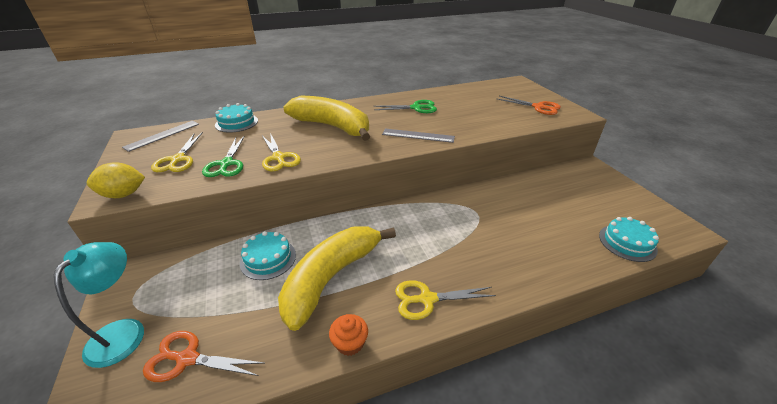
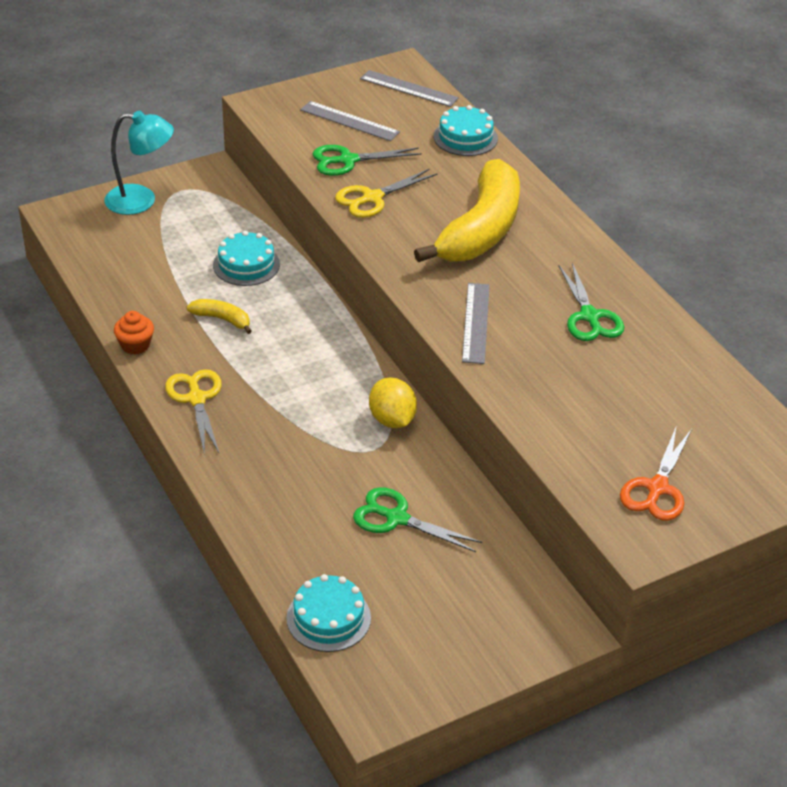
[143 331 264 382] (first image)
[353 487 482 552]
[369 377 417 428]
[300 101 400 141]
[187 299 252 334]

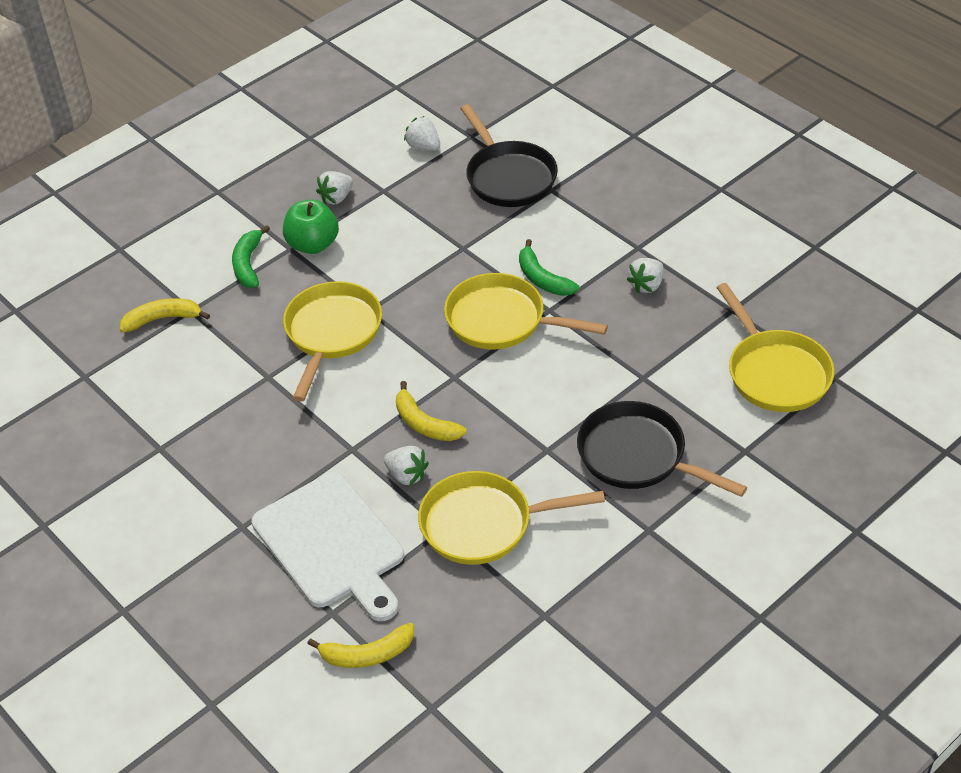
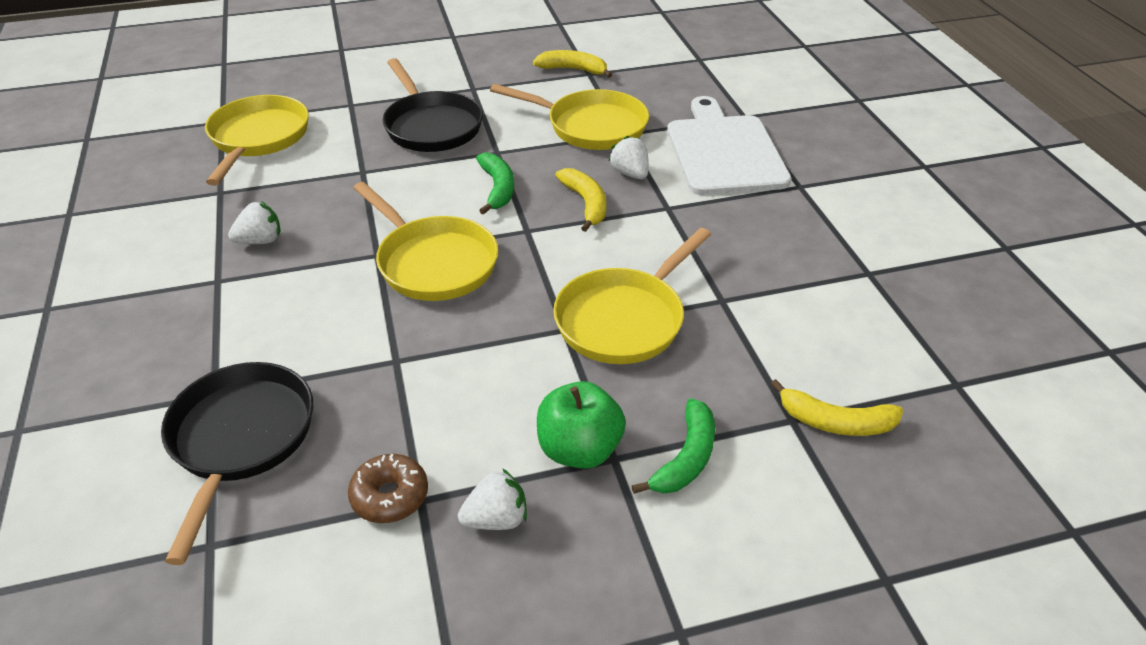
[404 116 440 150] (first image)
[348 454 428 523]
[533 50 612 78]
[476 152 514 215]

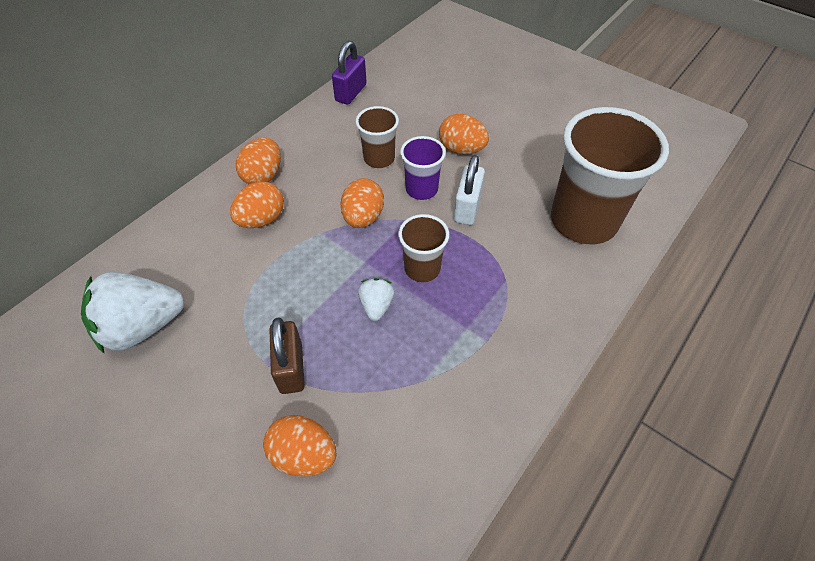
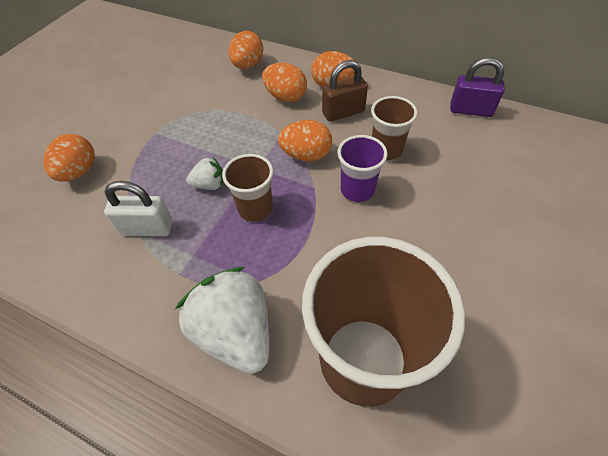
[175 267 269 374]
[322 60 368 122]
[228 31 263 69]
[104 181 173 236]

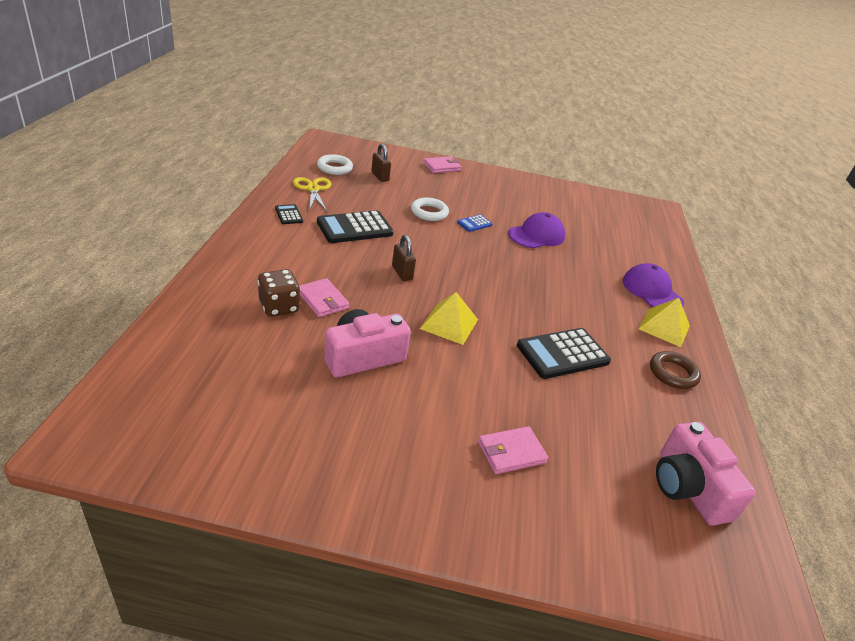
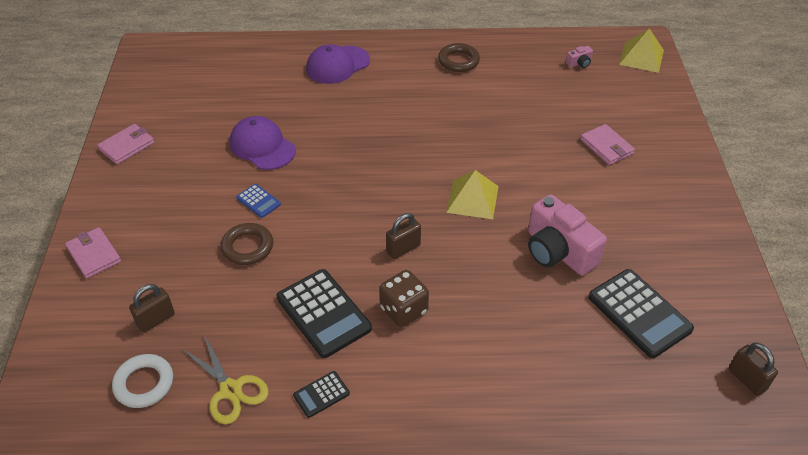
[729 343 778 396]
[379 270 429 327]
[97 124 154 165]
[588 269 694 358]
[619 29 664 73]
[221 223 273 265]
[182 335 269 424]
[566 46 593 68]

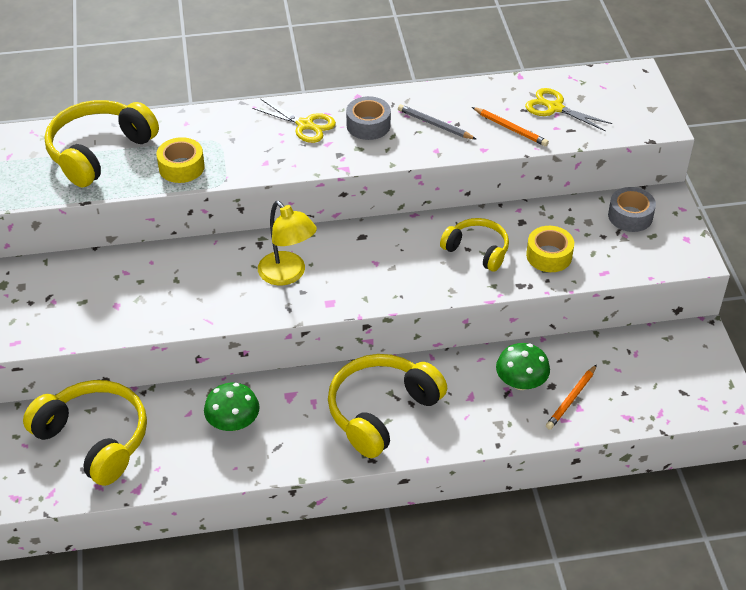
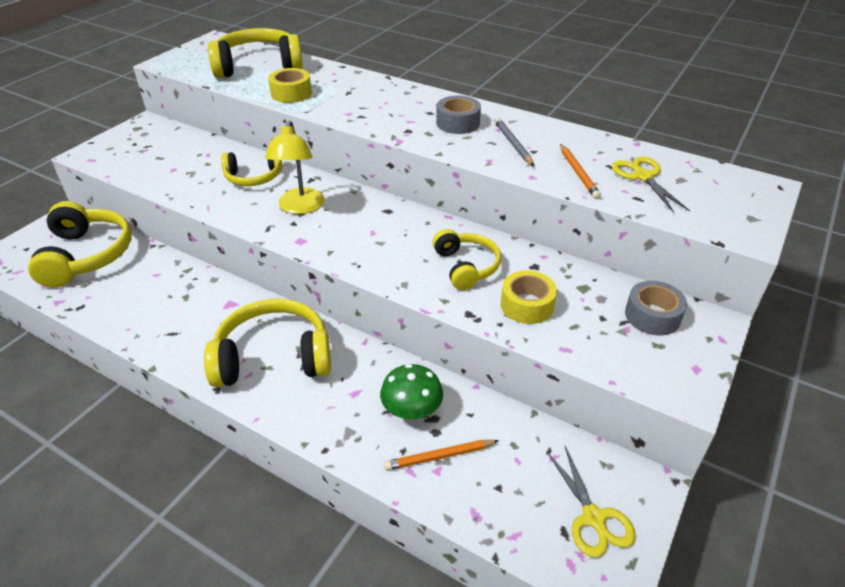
[204 383 260 431] (first image)
[221 152 282 186]
[547 446 636 558]

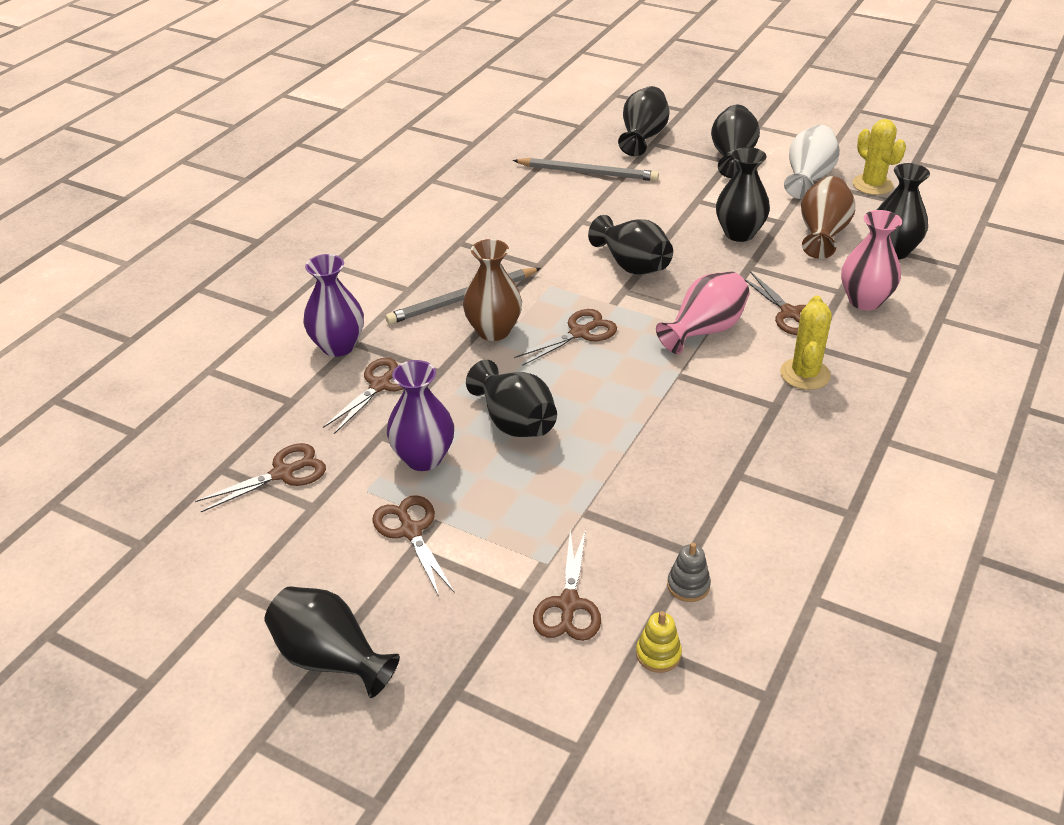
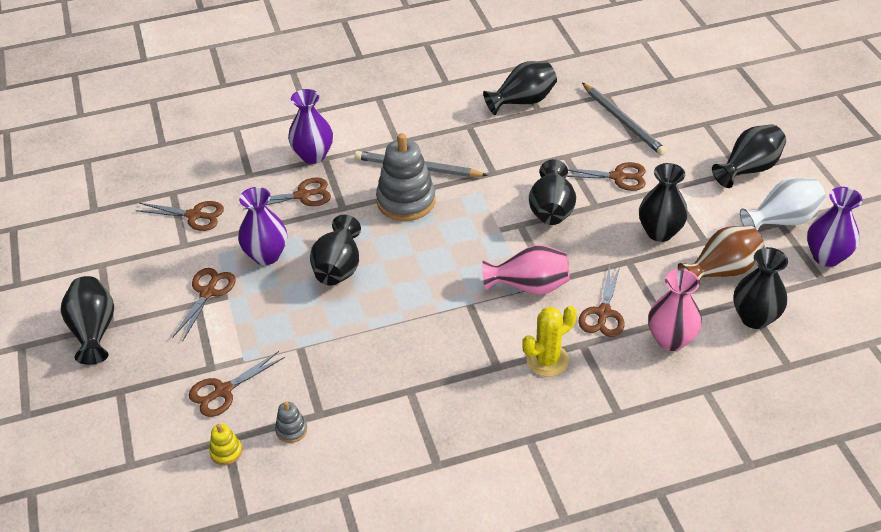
[567 162 646 191]
[483 61 557 115]
[376 133 435 221]
[807 187 863 267]

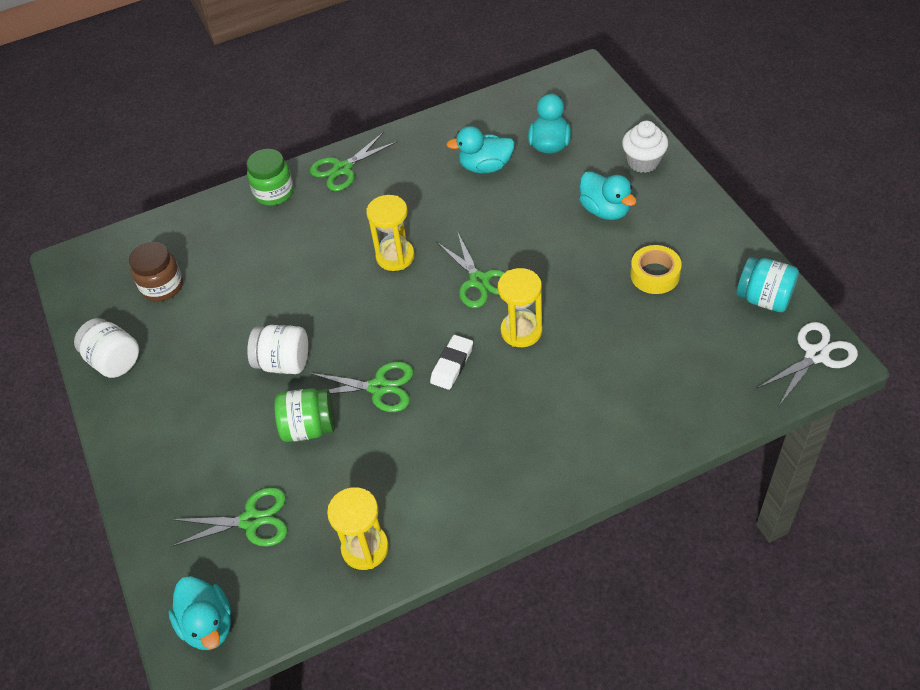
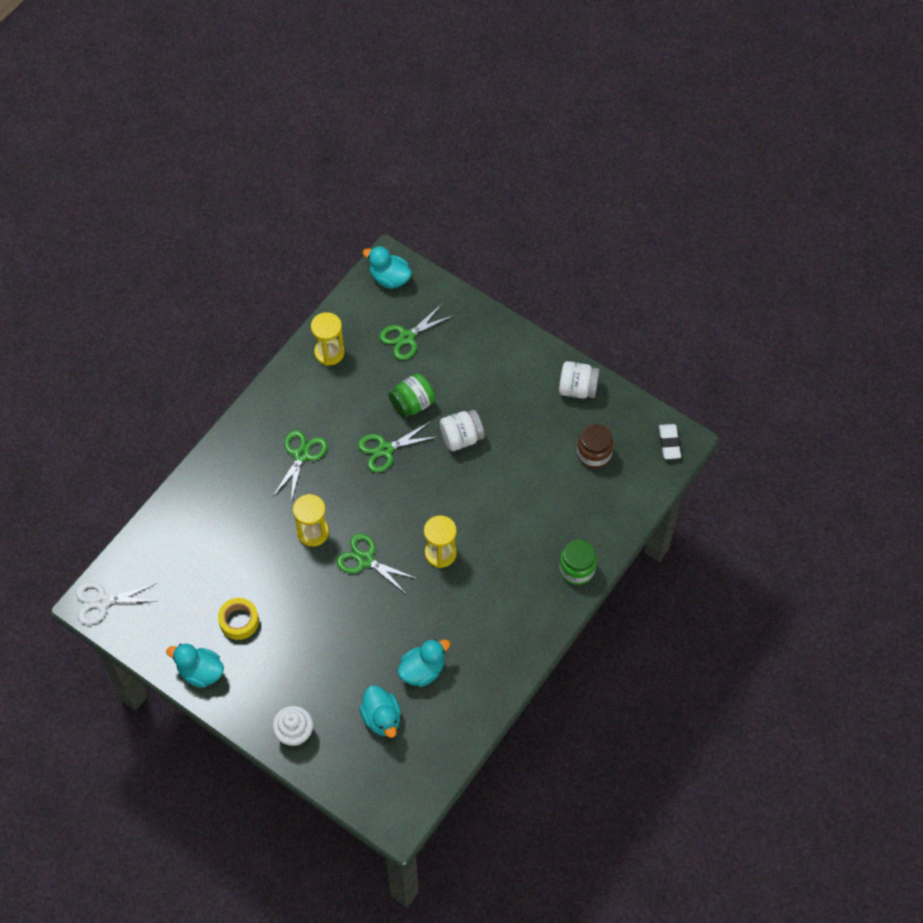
[736 257 799 312] (first image)
[273 430 328 502]
[659 424 681 459]
[166 644 224 688]
[76 582 159 625]

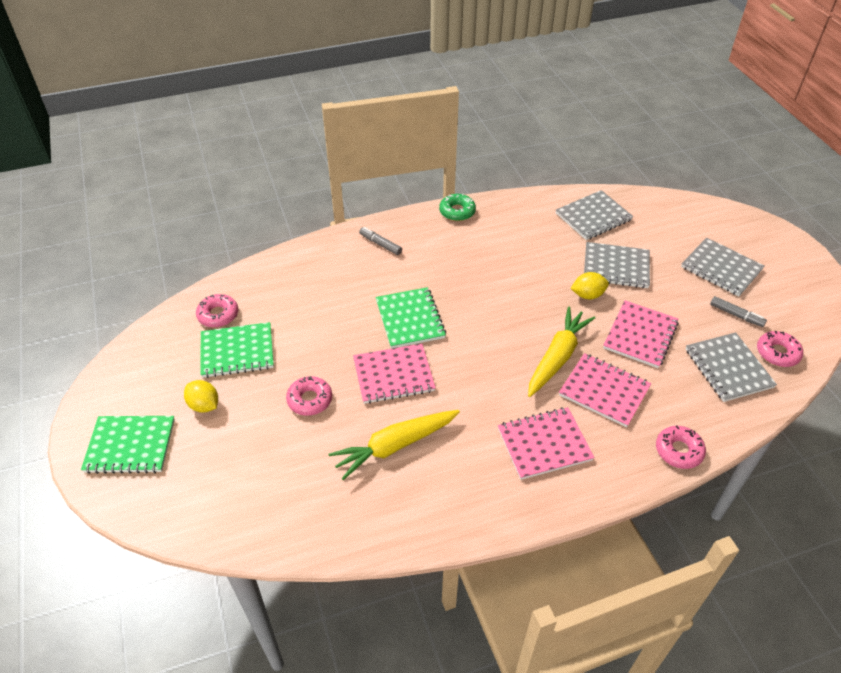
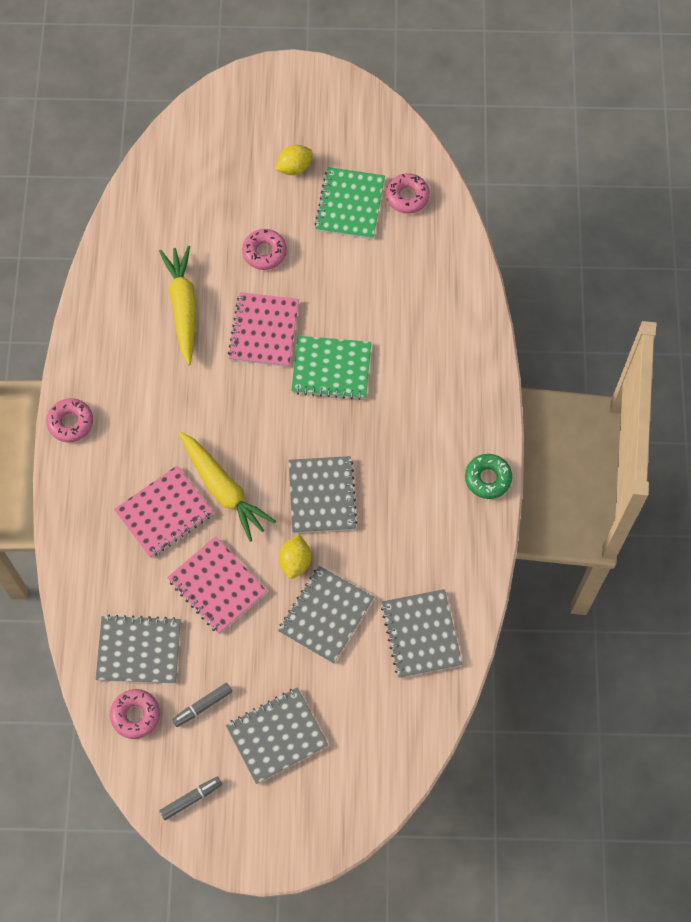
[81 416 175 474] (first image)
[498 407 594 480] (first image)
[288 456 358 533]
[159 777 222 820]
[46 398 93 442]

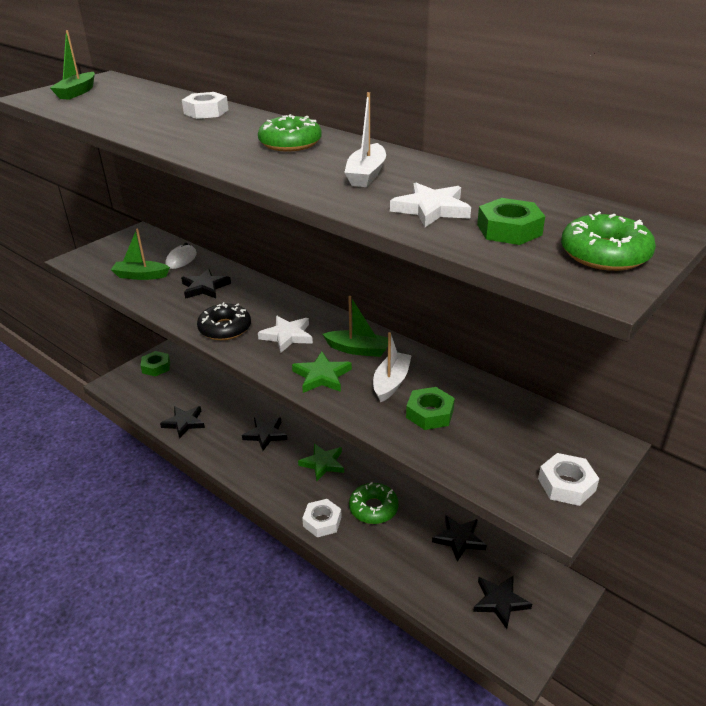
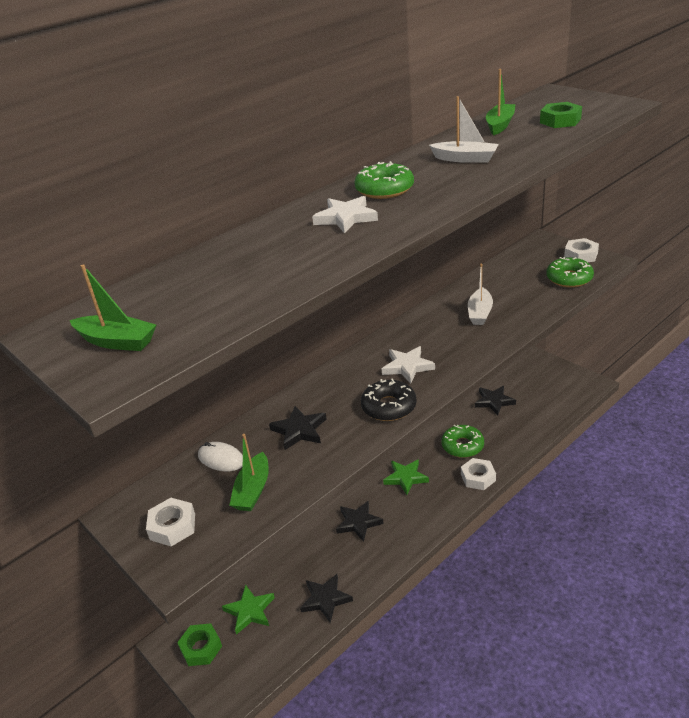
[406 387 455 430] (first image)
[473 576 532 629] (first image)
[146 498 195 546]
[222 584 275 635]
[486 69 516 135]
[312 196 378 234]
[546 257 594 288]
[468 264 493 325]

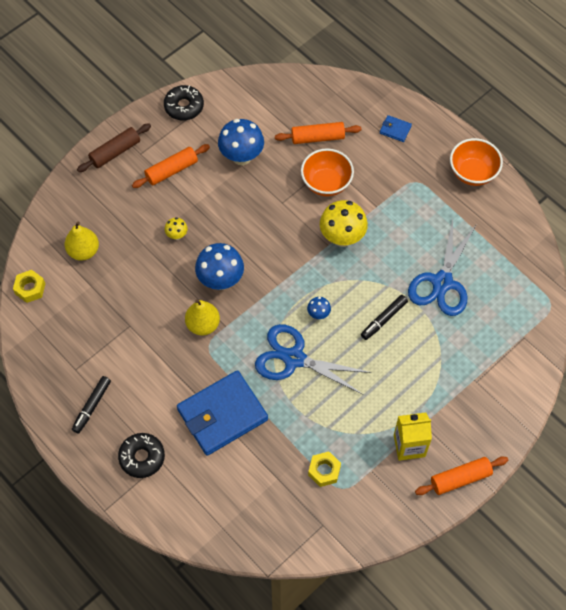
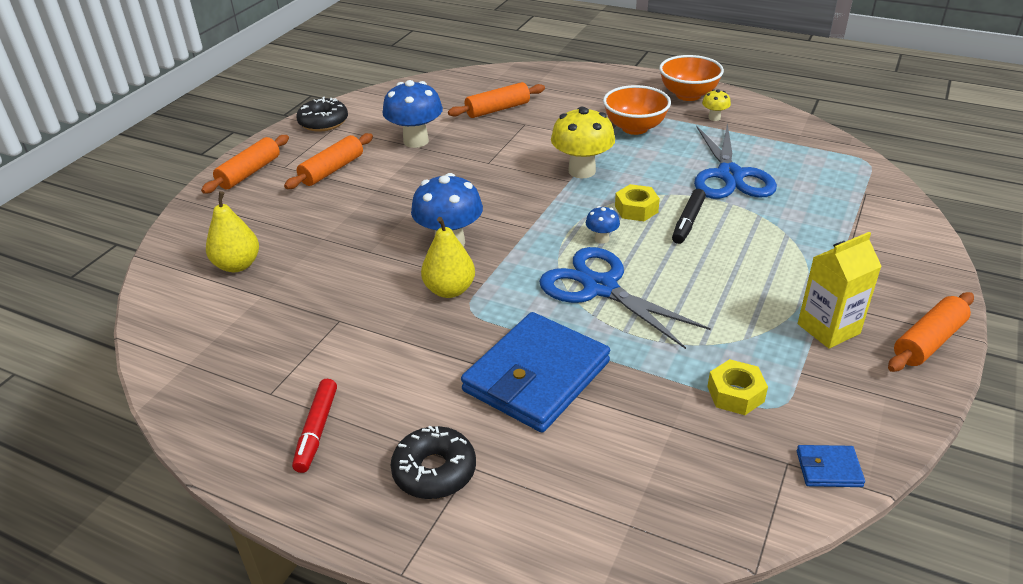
[615 184 660 221]
[702 89 731 121]
[603 85 671 135]
[797 445 865 487]
[292 379 337 473]
[201 135 289 194]
[539 247 711 349]

